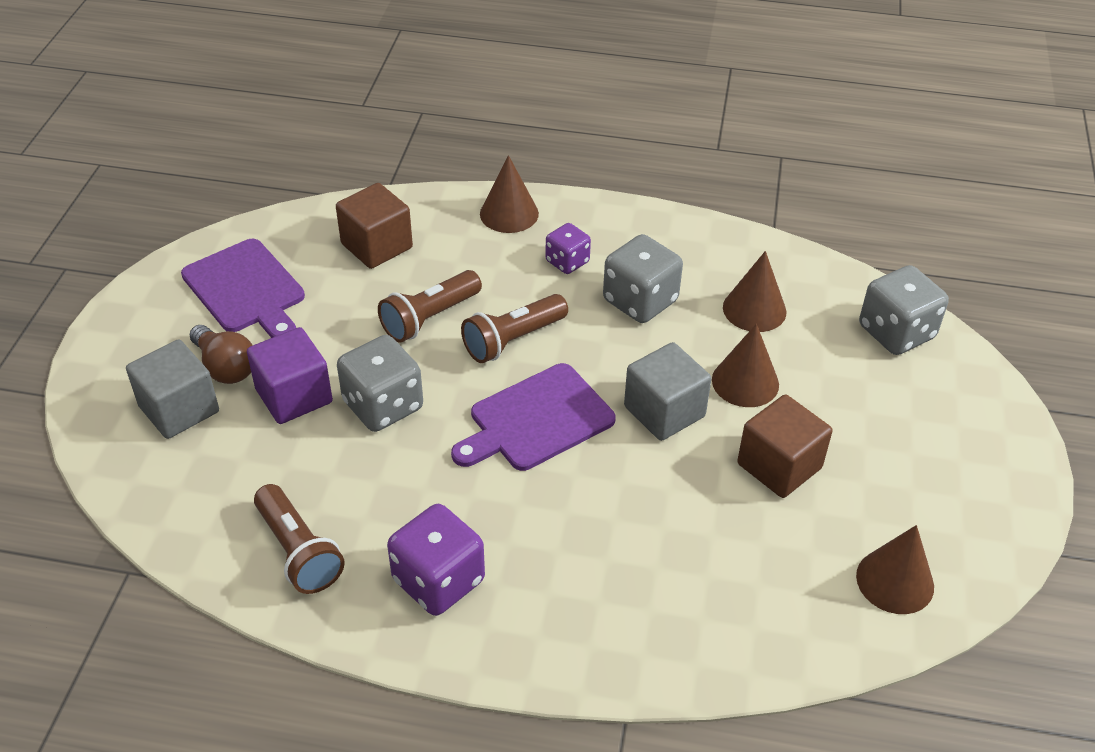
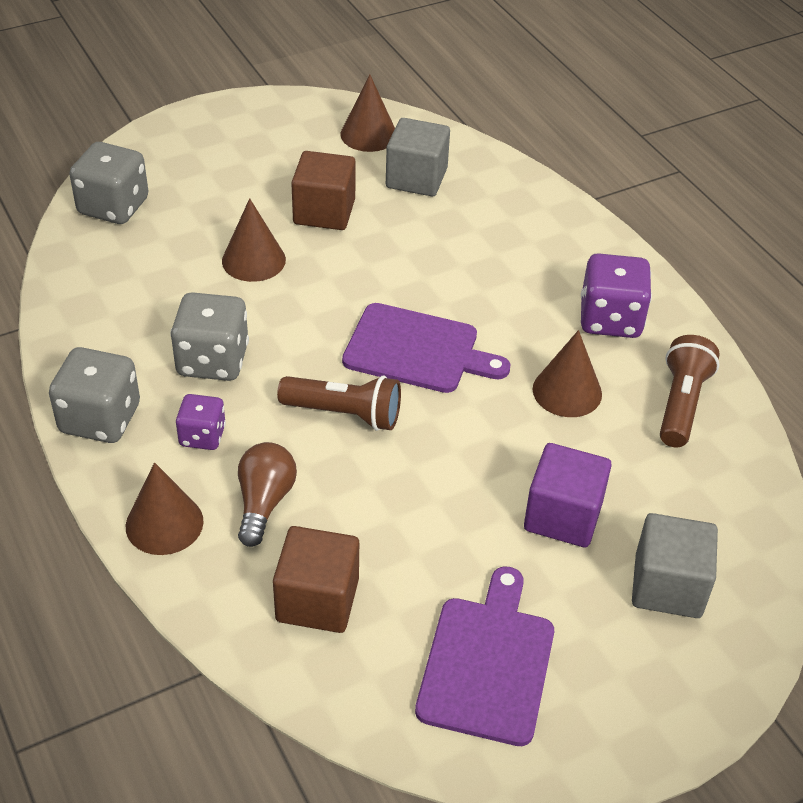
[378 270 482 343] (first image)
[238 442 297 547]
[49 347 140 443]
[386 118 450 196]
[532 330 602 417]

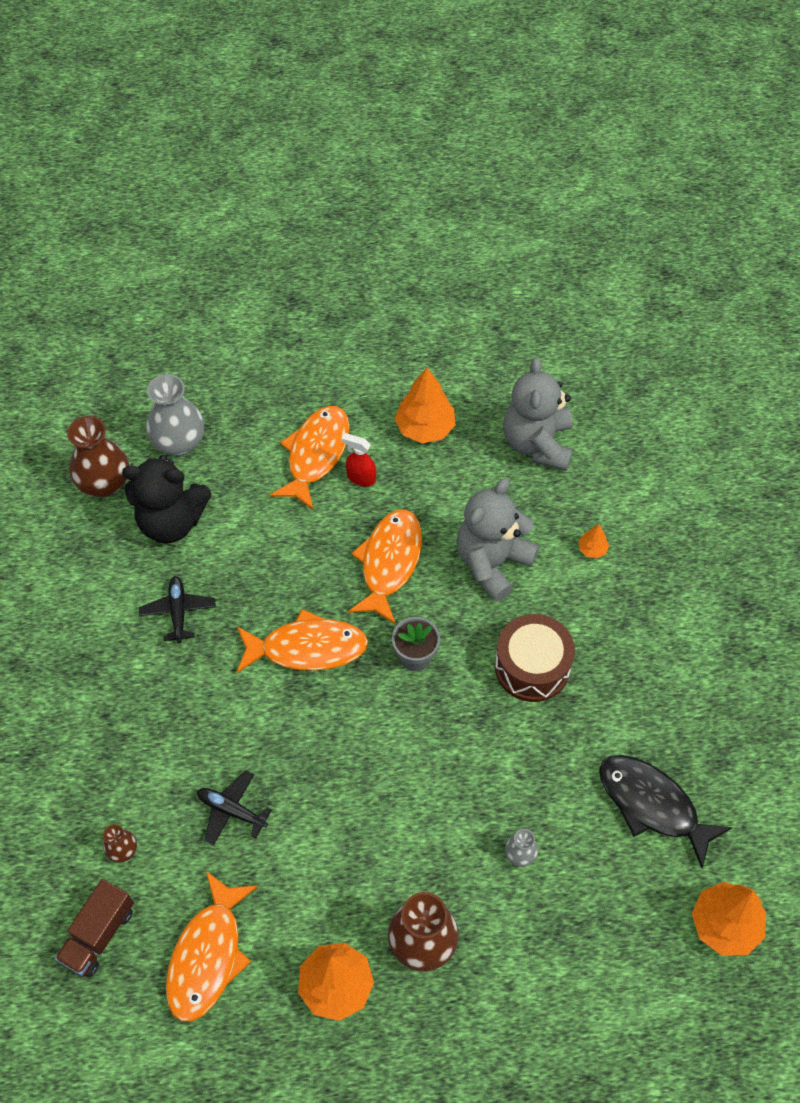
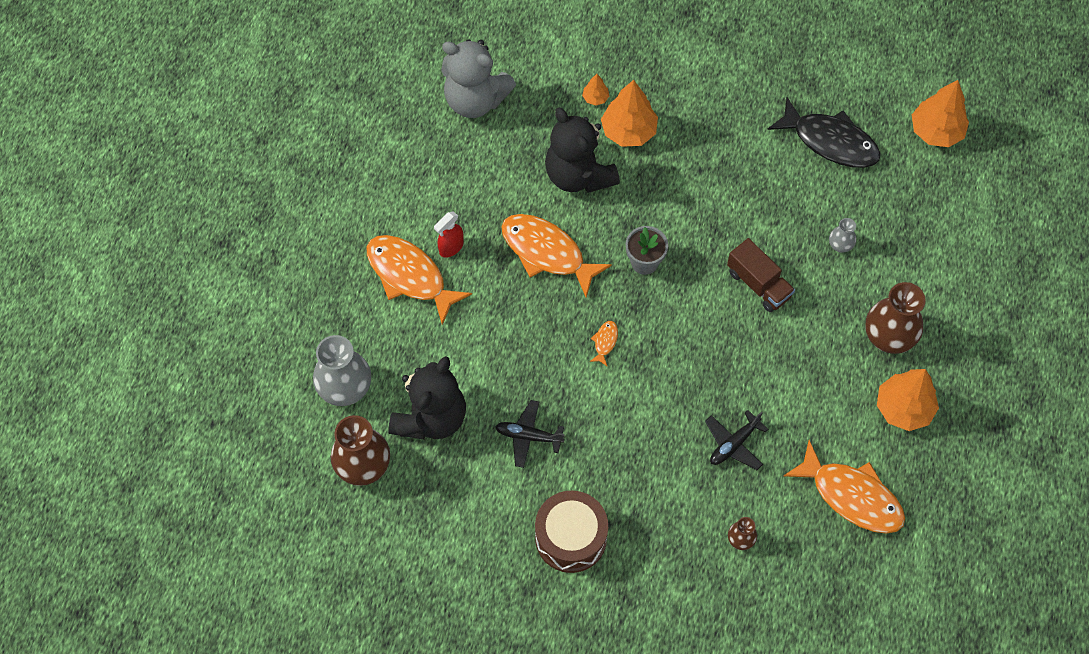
[727 238 795 312]
[601 80 658 147]
[535 490 608 573]
[545 107 620 193]
[767 97 881 168]
[589 321 618 367]

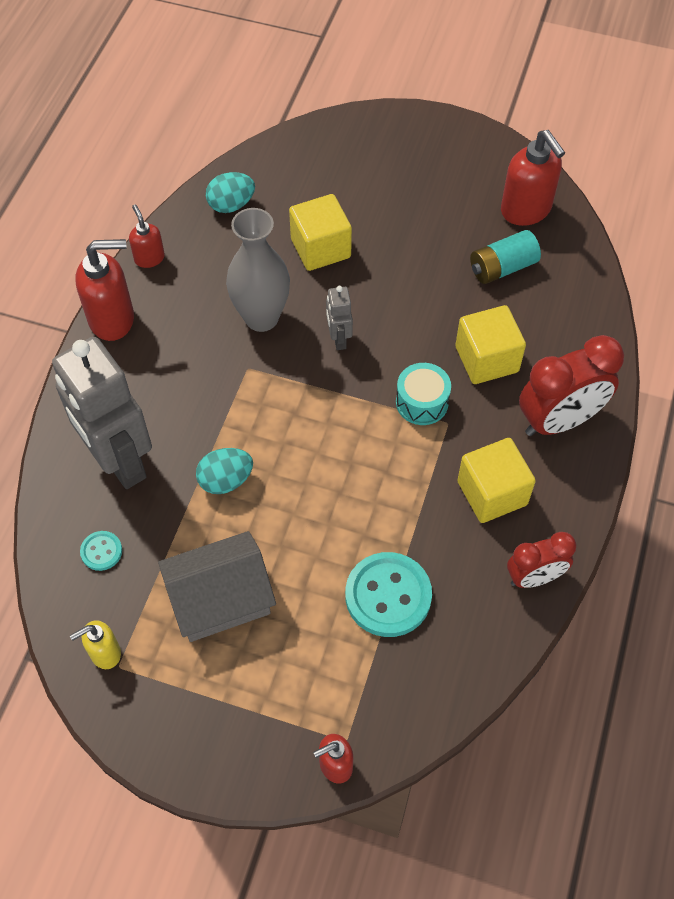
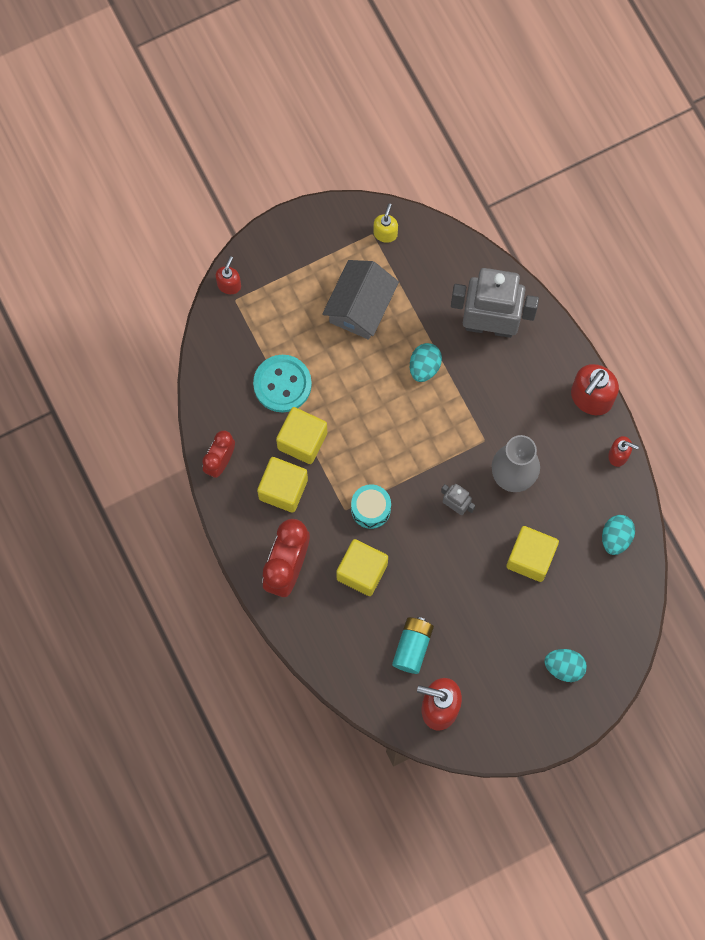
[80 531 122 571] (first image)
[276 407 327 464]
[544 649 587 682]

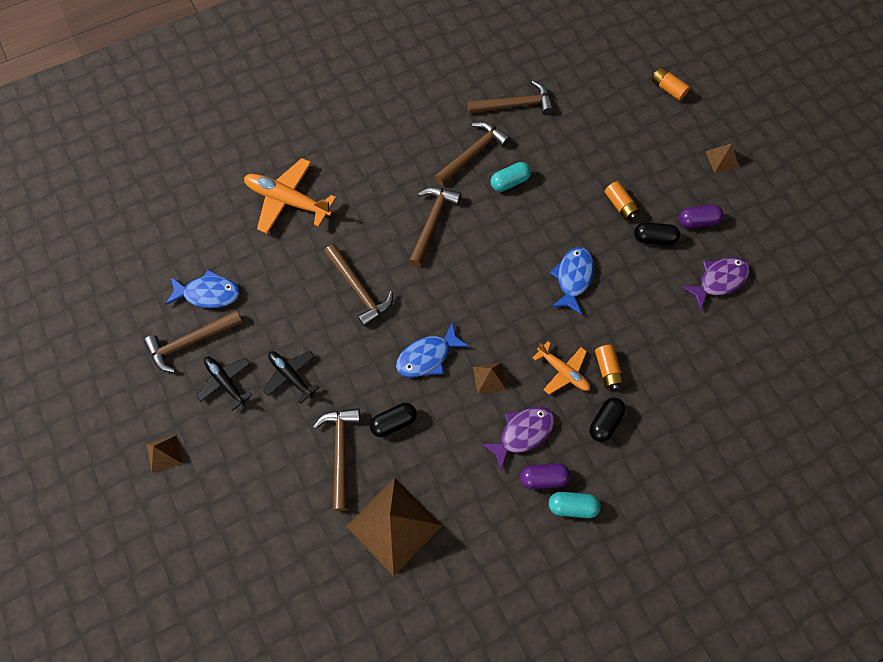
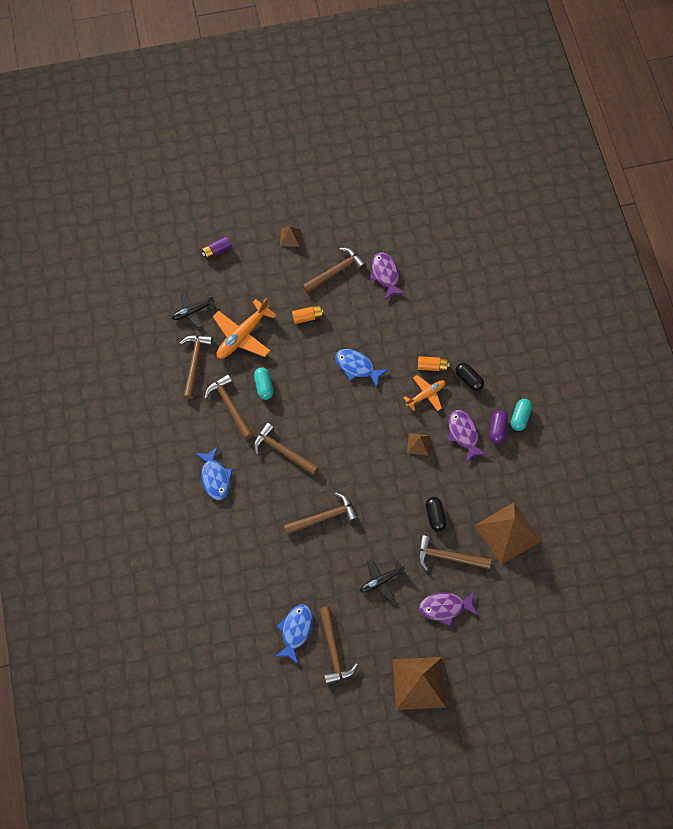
[634 222 680 245] (first image)
[419 591 478 626]
[172 292 216 328]
[213 298 276 359]
[195 447 233 500]
[302 248 366 293]
[202 236 232 260]
[393 657 446 710]

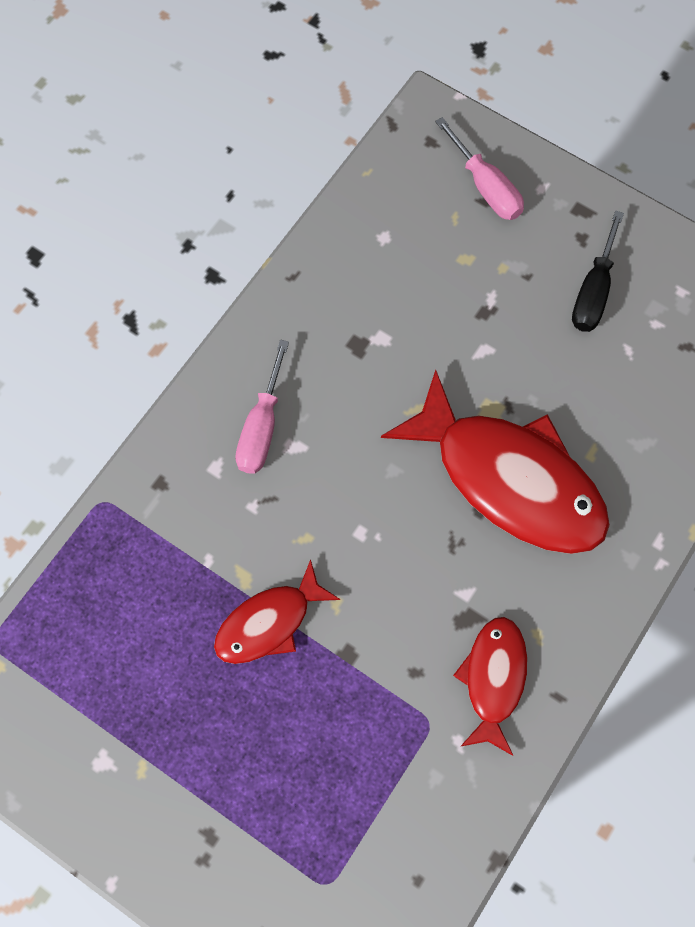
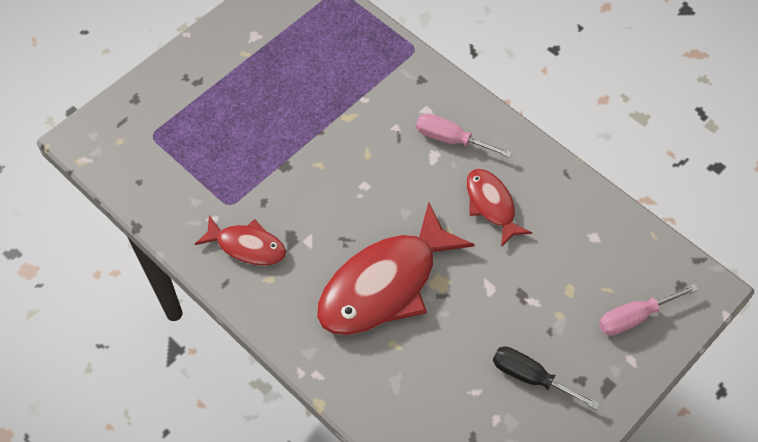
[466 169 532 247]

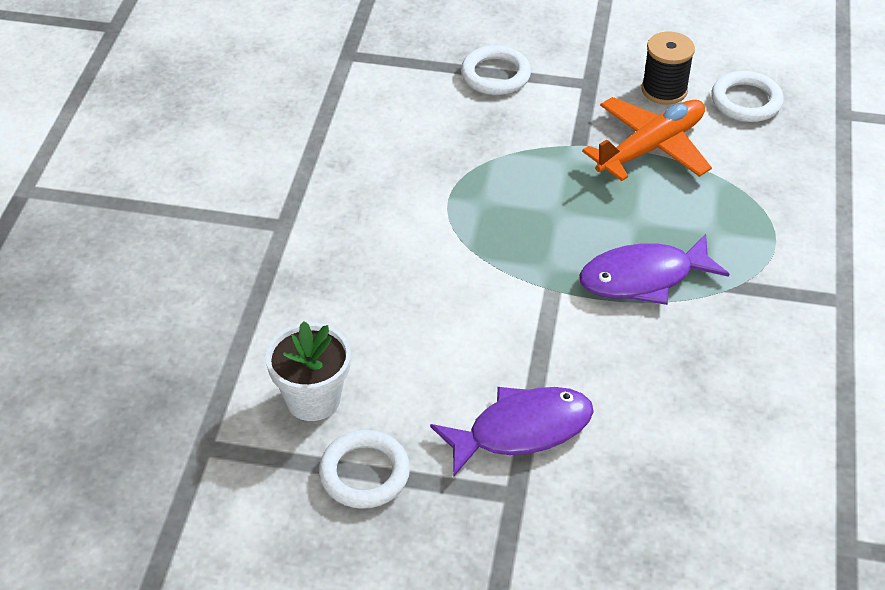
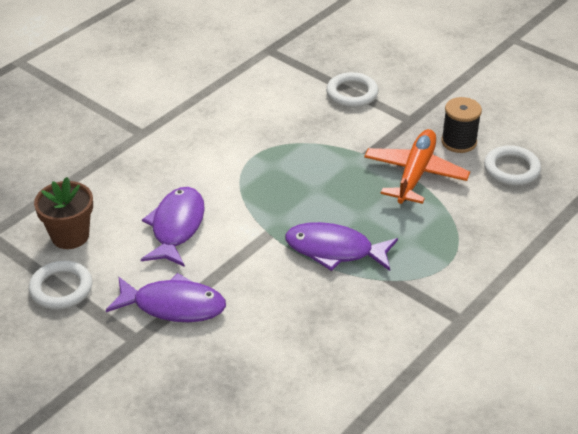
[141 187 205 267]
[34 177 93 249]
[364 129 470 204]

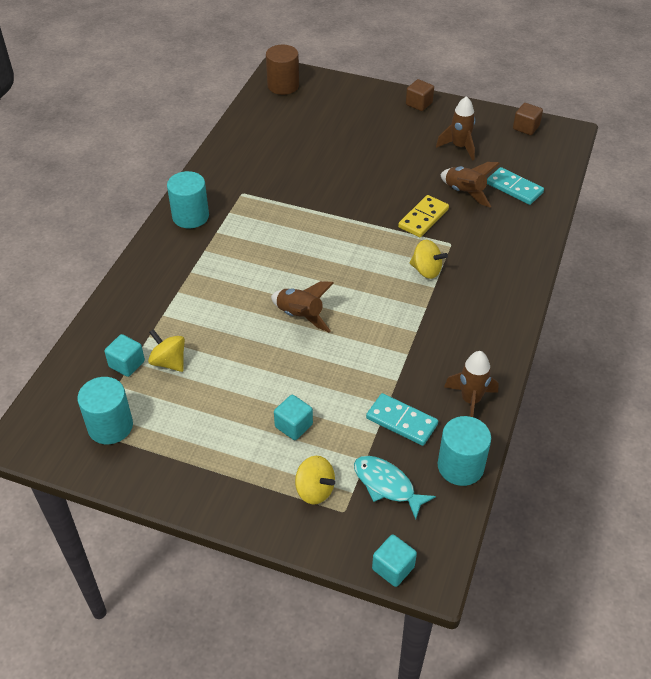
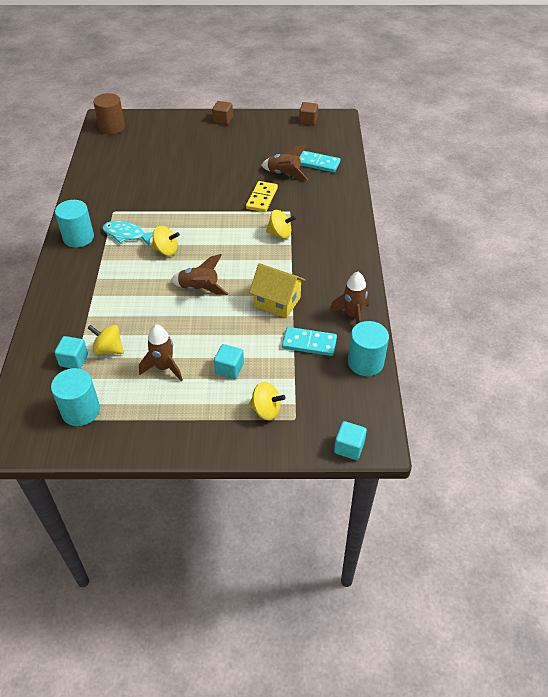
[152 226 180 256]
[249 263 305 318]
[102 221 153 245]
[139 324 183 381]

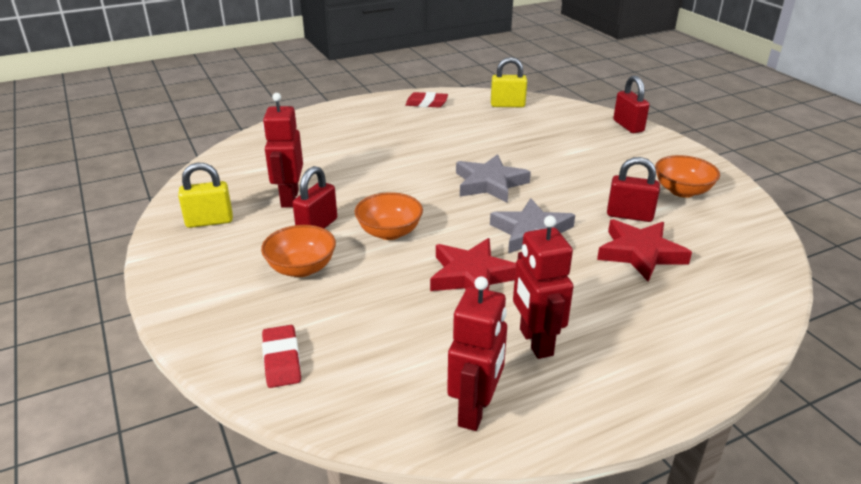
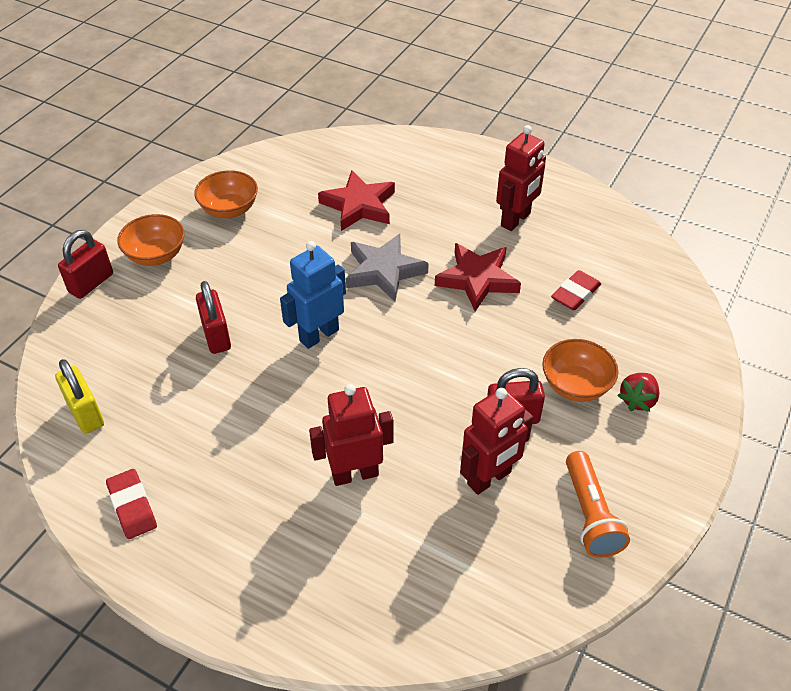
[617 373 660 412]
[551 270 601 310]
[117 214 185 266]
[309 384 393 486]
[196 281 231 354]
[566 451 630 558]
[280 241 346 349]

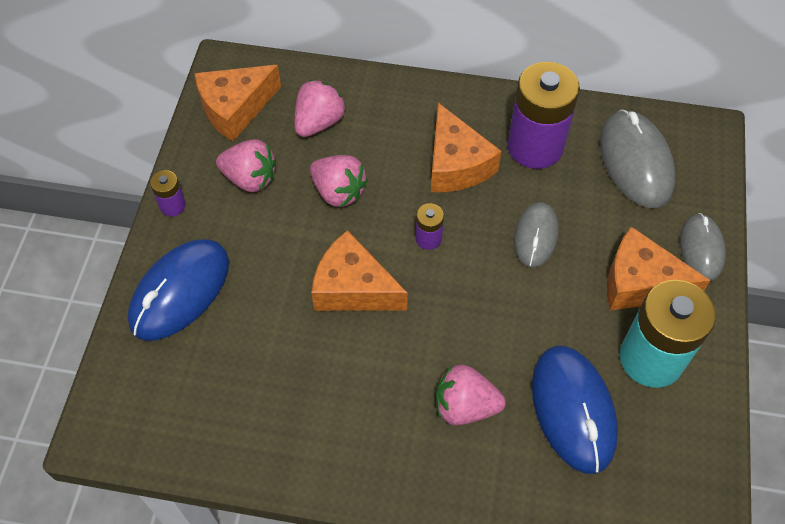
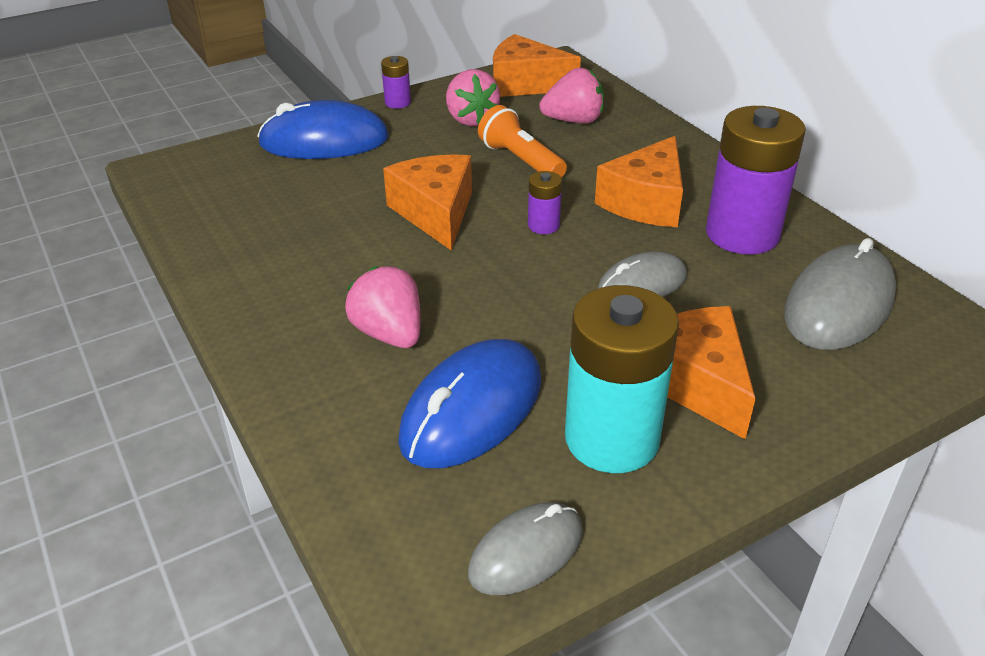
[468 502 583 595]
[478 105 567 178]

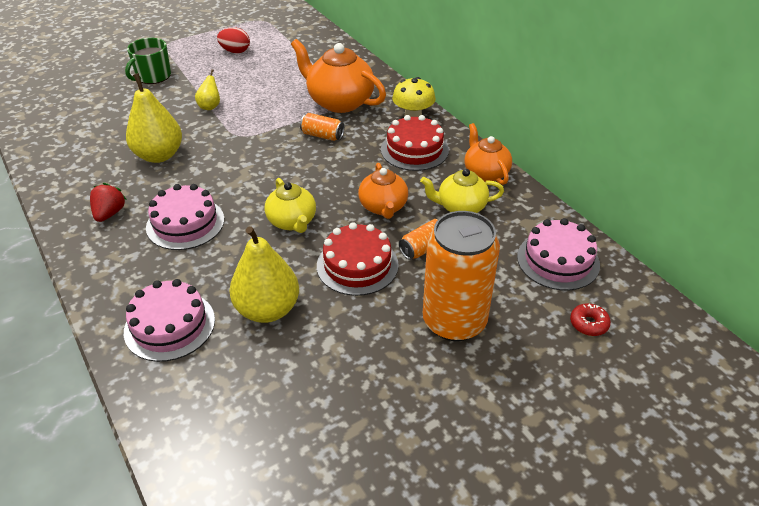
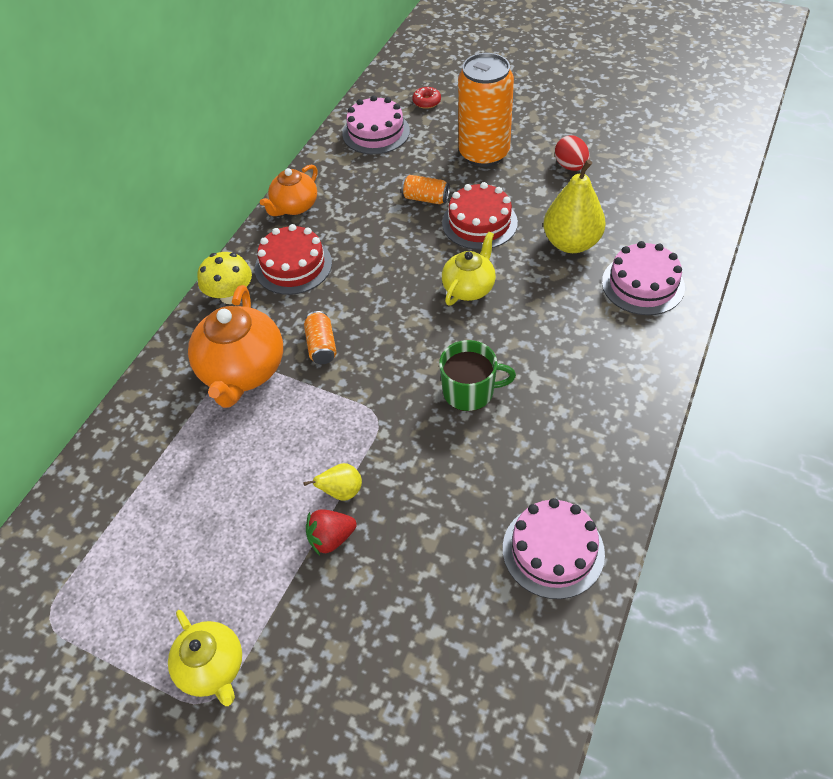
[126 73 182 163] (first image)
[358 163 408 219] (first image)
[306 509 357 556]
[439 340 516 411]
[503 498 605 599]
[555 135 590 171]
[168 610 242 706]

